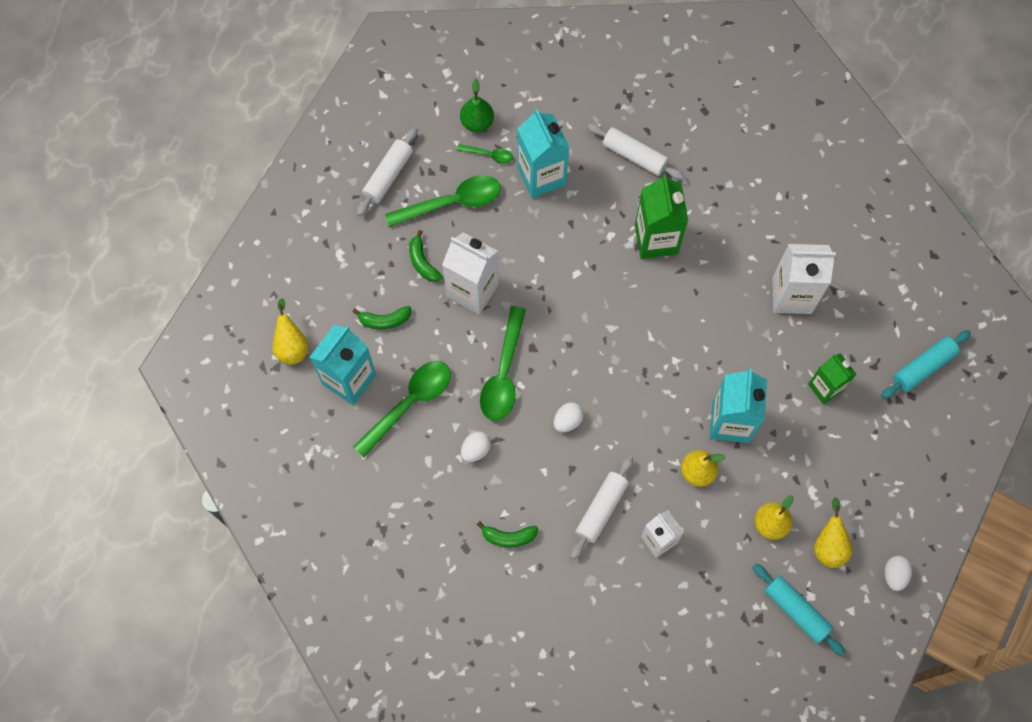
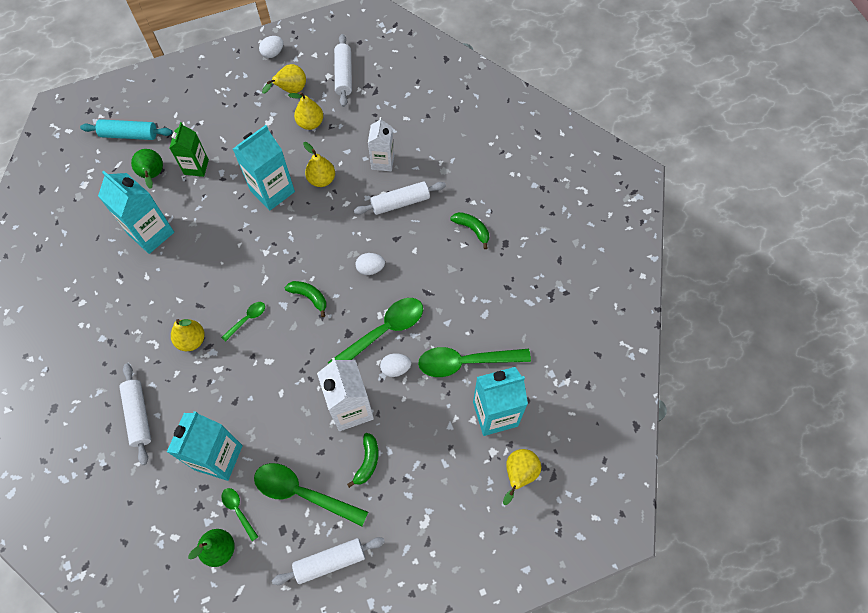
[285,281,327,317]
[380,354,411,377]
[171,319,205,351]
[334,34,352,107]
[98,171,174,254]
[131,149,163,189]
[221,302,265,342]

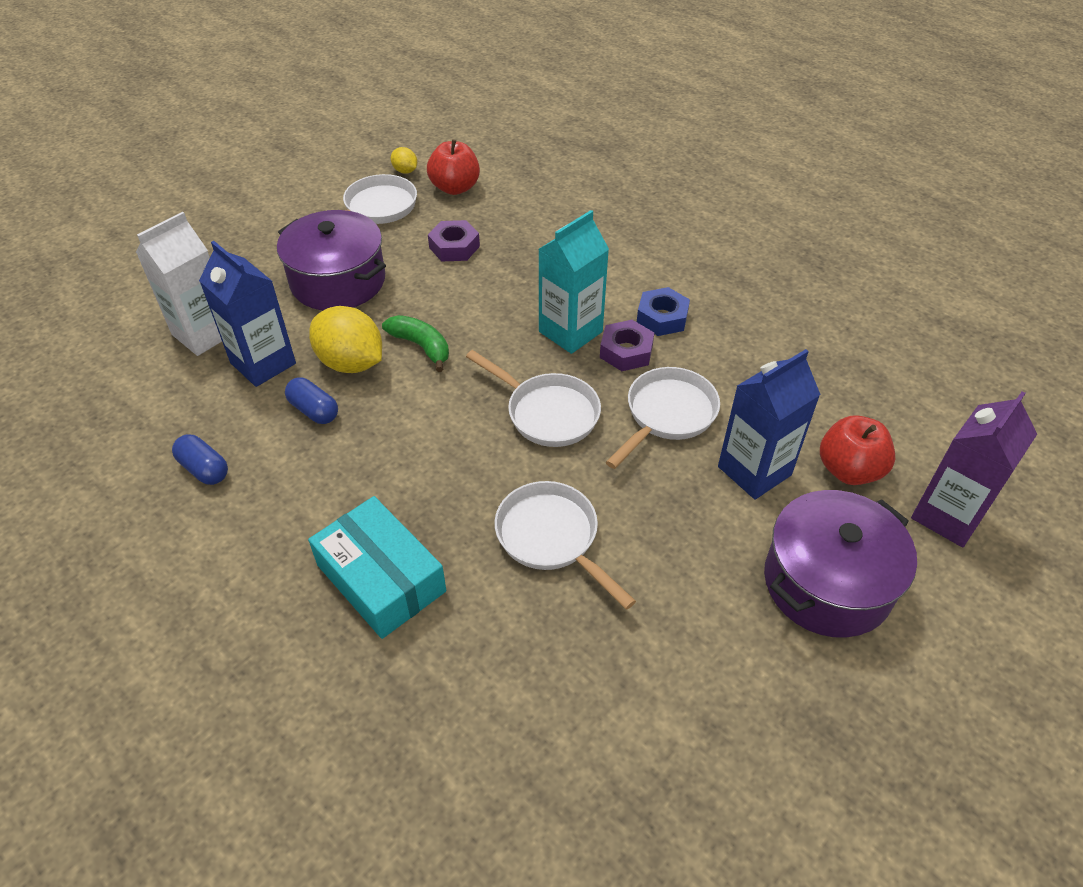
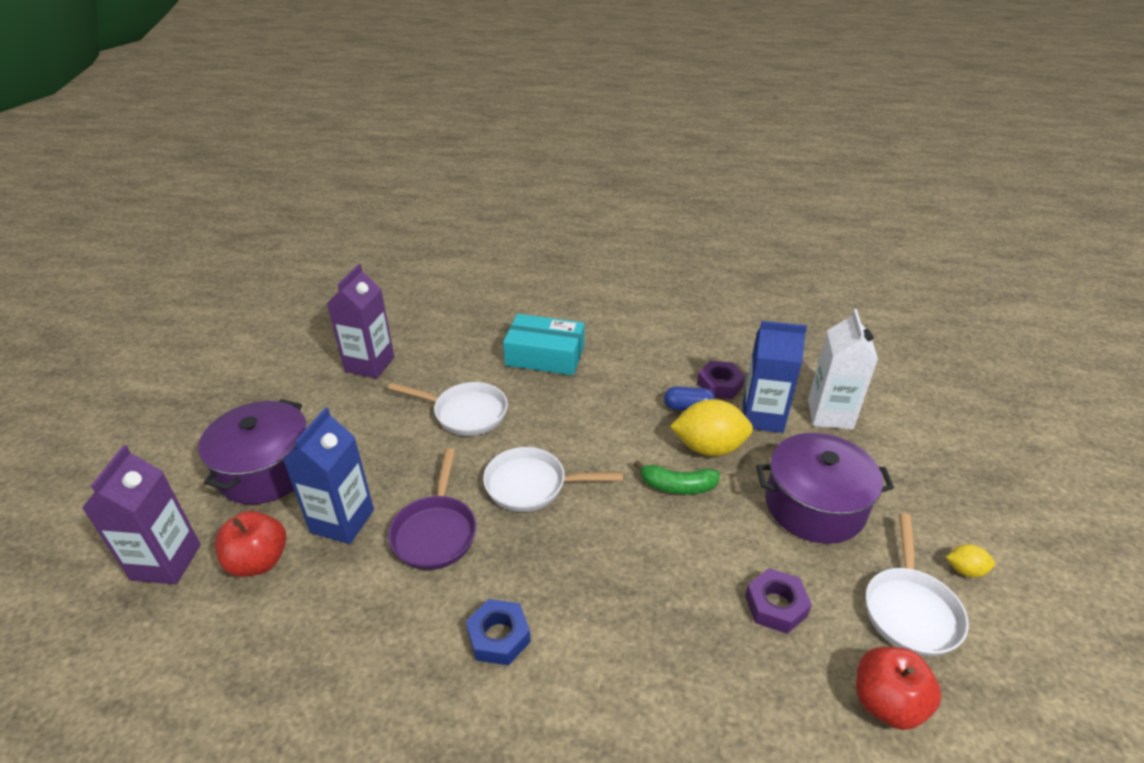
[172,434,228,485] (first image)
[946,544,995,577]
[538,210,609,354] (first image)
[697,361,745,399]
[388,448,476,570]
[327,264,394,379]

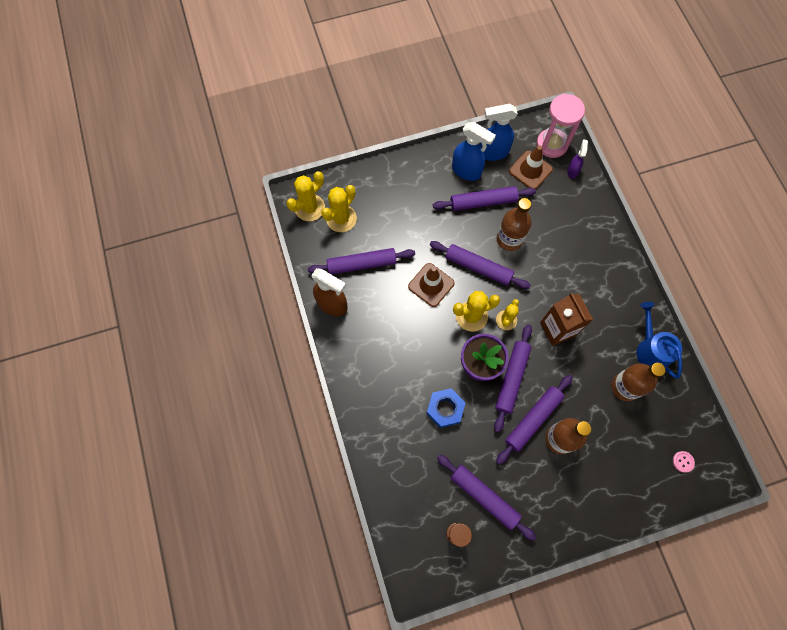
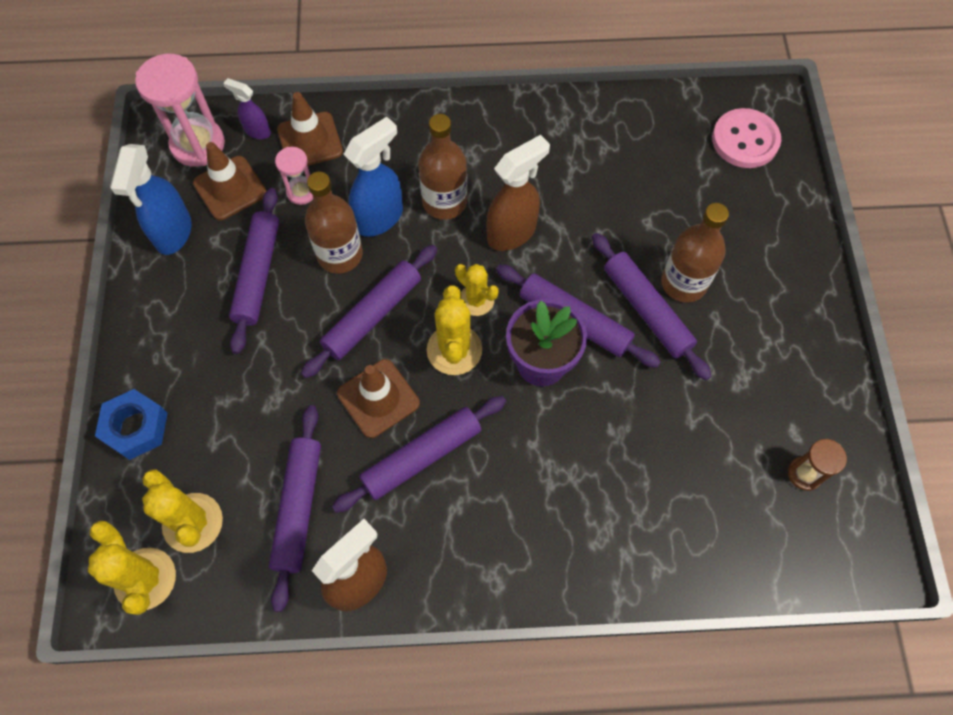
[95,389,167,460]
[332,396,506,513]
[343,117,403,237]
[486,135,550,251]
[418,114,467,220]
[636,302,682,379] (first image)
[712,108,781,168]
[275,147,313,205]
[277,92,343,166]

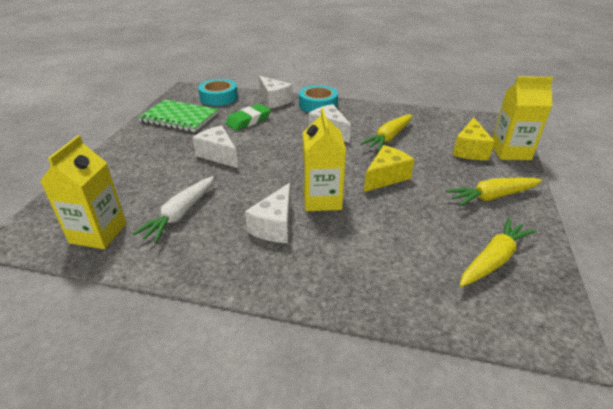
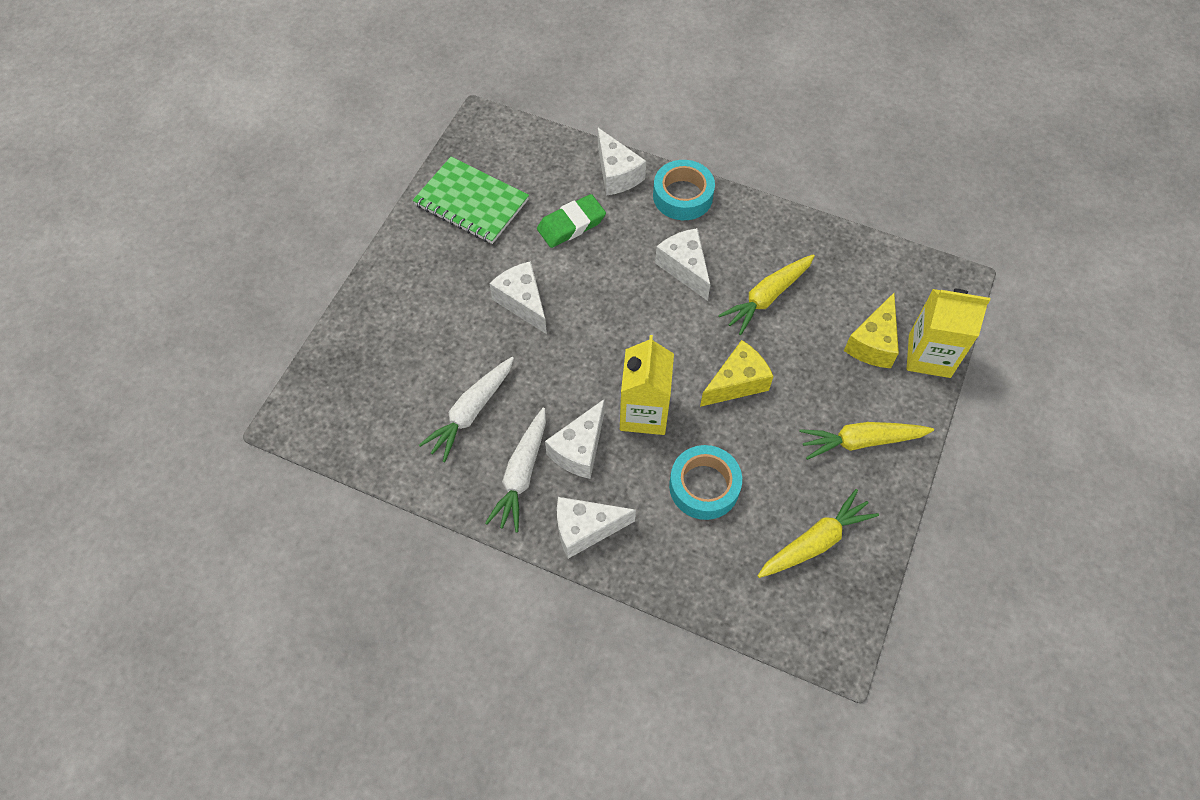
[40,135,127,249] (first image)
[669,445,742,520]
[485,408,546,533]
[557,497,636,559]

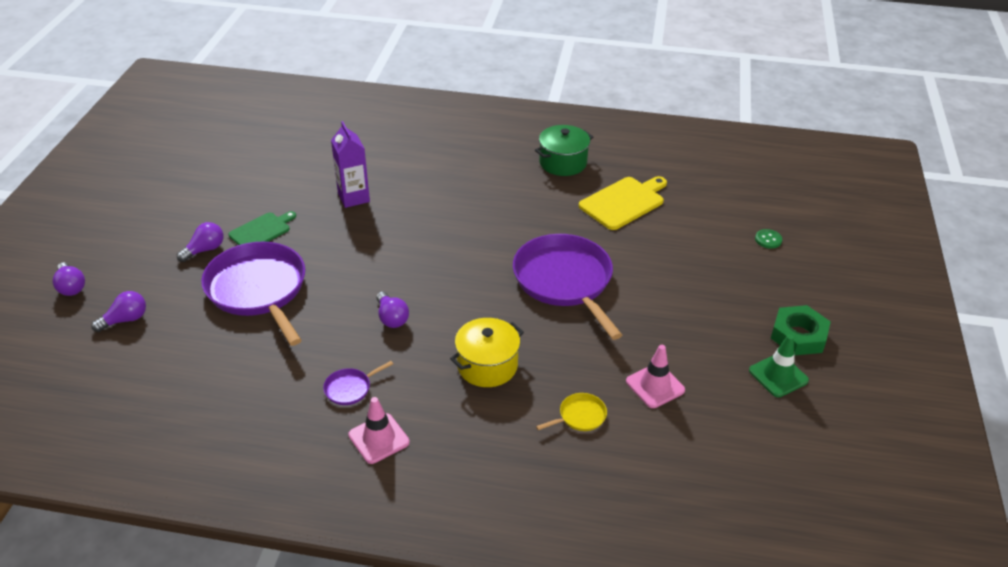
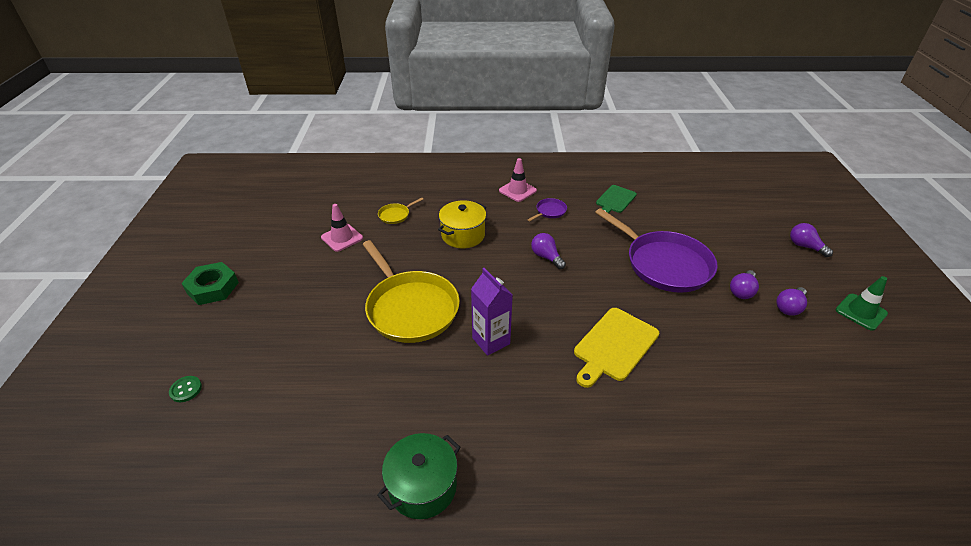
[776,287,807,316]
[596,185,637,213]
[471,268,513,356]
[362,240,460,343]
[574,308,659,388]
[835,276,888,331]

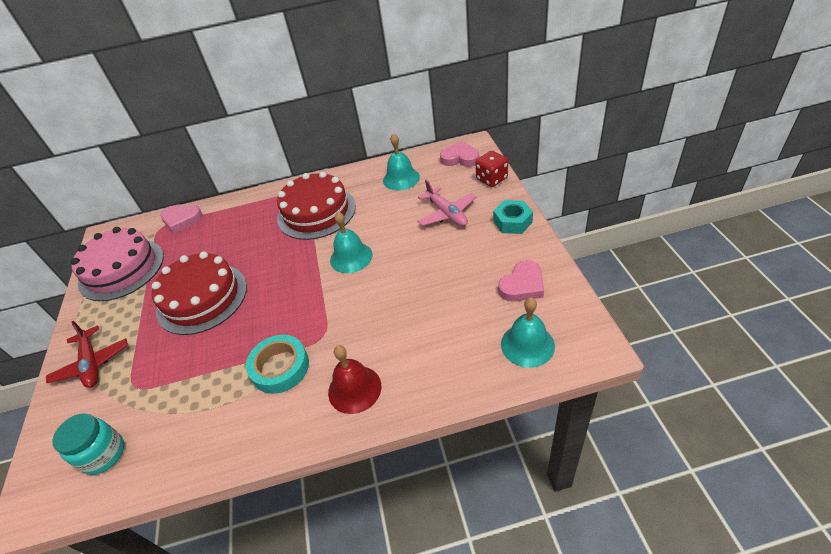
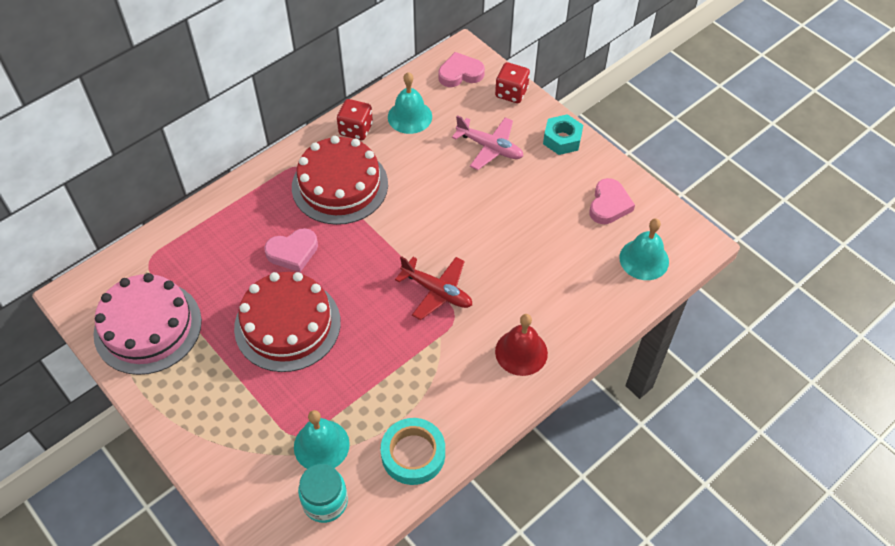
[395,256,472,320]
[264,228,318,272]
[381,418,445,485]
[294,410,350,469]
[337,99,373,140]

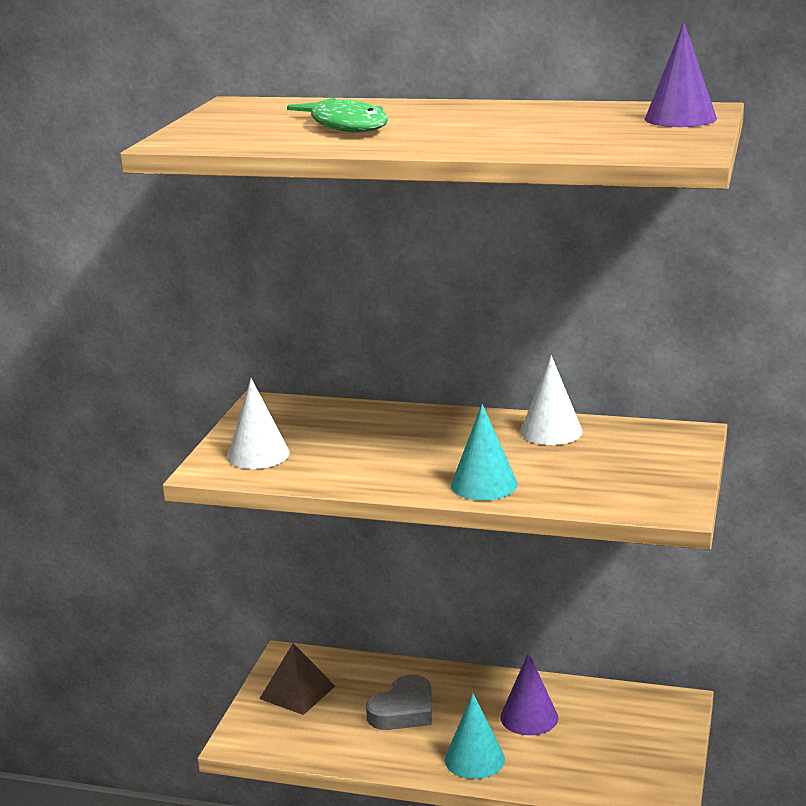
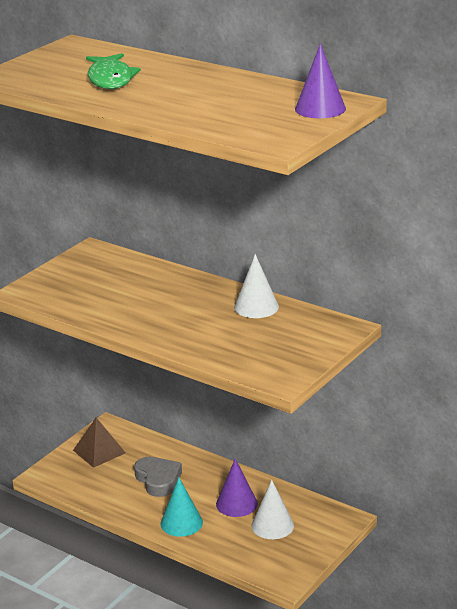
[251,480,294,539]
[134,457,182,497]
[451,404,518,501] (first image)

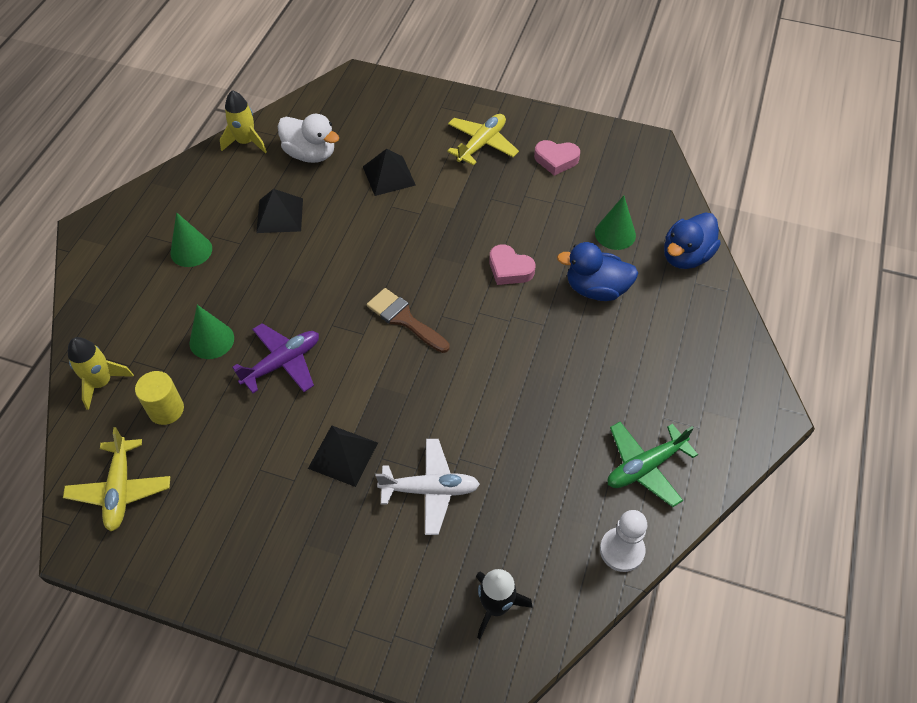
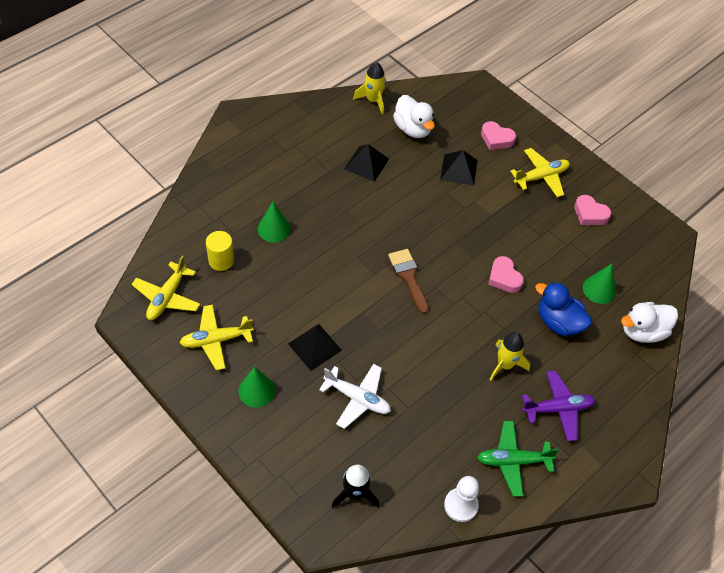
[490,332,530,381]
[238,367,275,408]
[522,370,595,441]
[621,302,678,343]
[180,305,253,370]
[481,121,516,150]

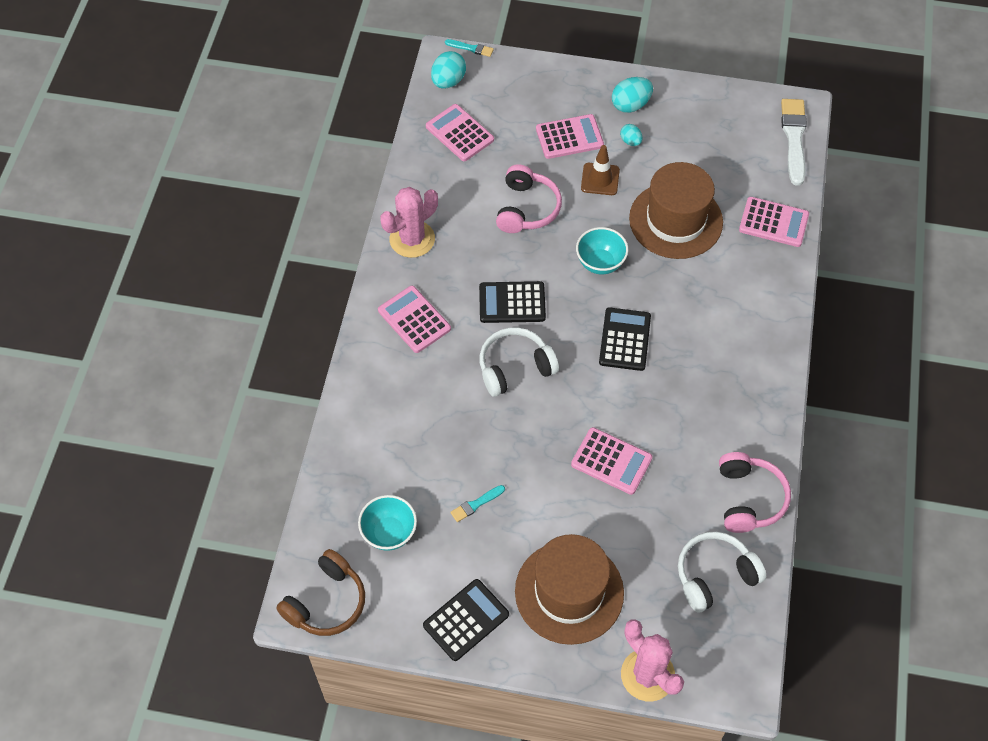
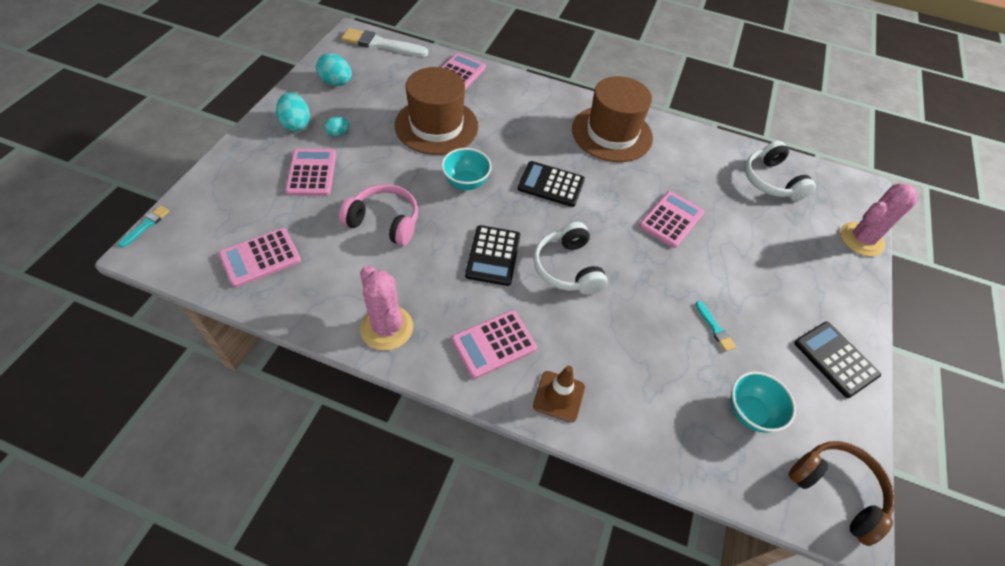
[316,53,352,86]
[572,76,653,162]
[533,366,585,423]
[719,452,791,533] (first image)

